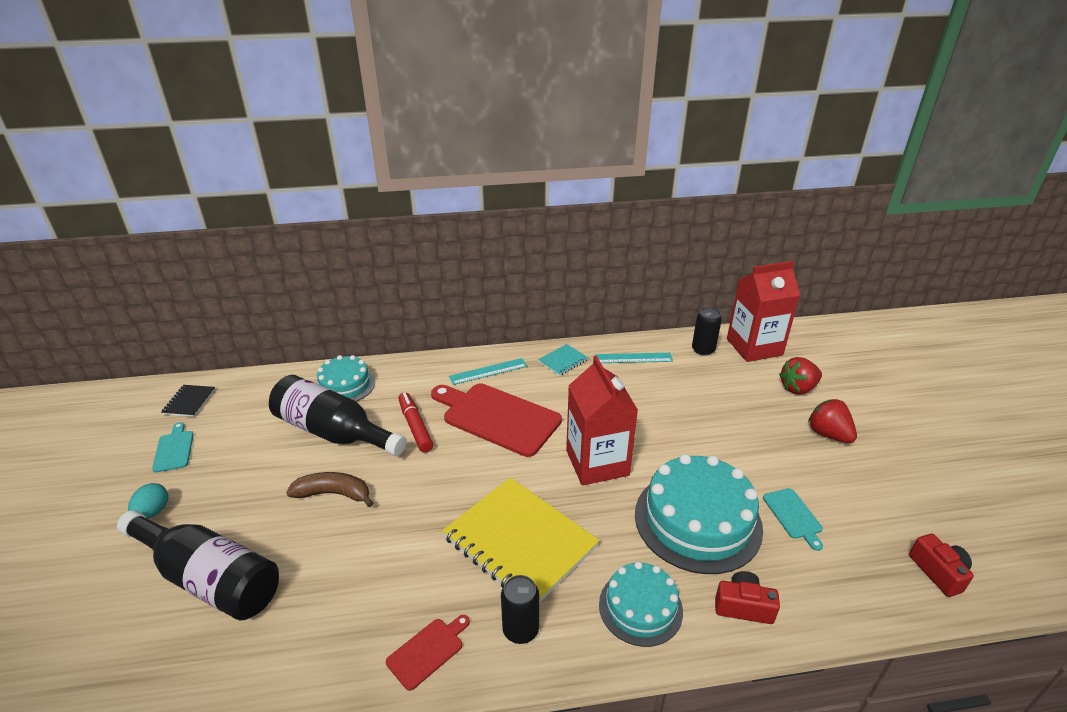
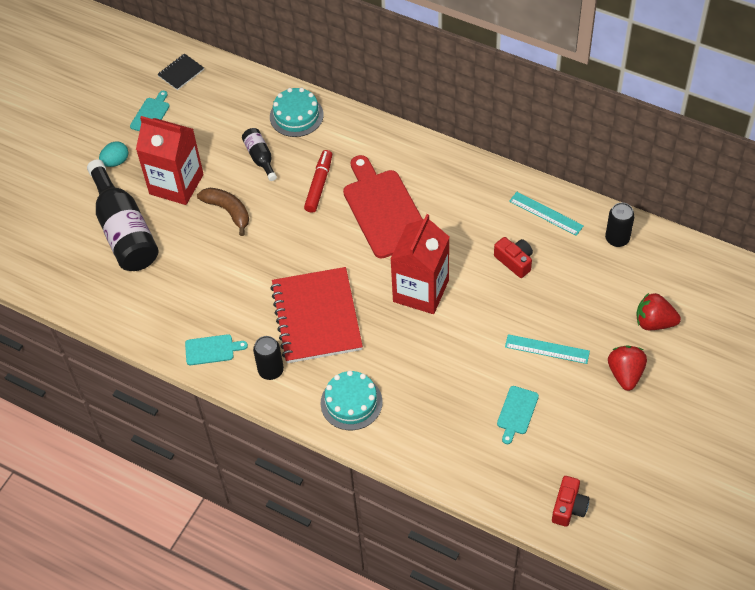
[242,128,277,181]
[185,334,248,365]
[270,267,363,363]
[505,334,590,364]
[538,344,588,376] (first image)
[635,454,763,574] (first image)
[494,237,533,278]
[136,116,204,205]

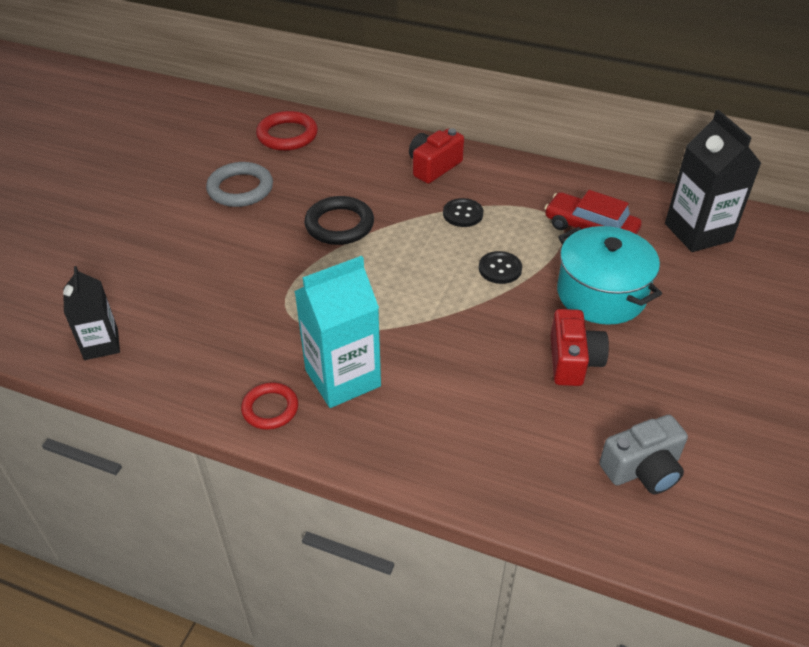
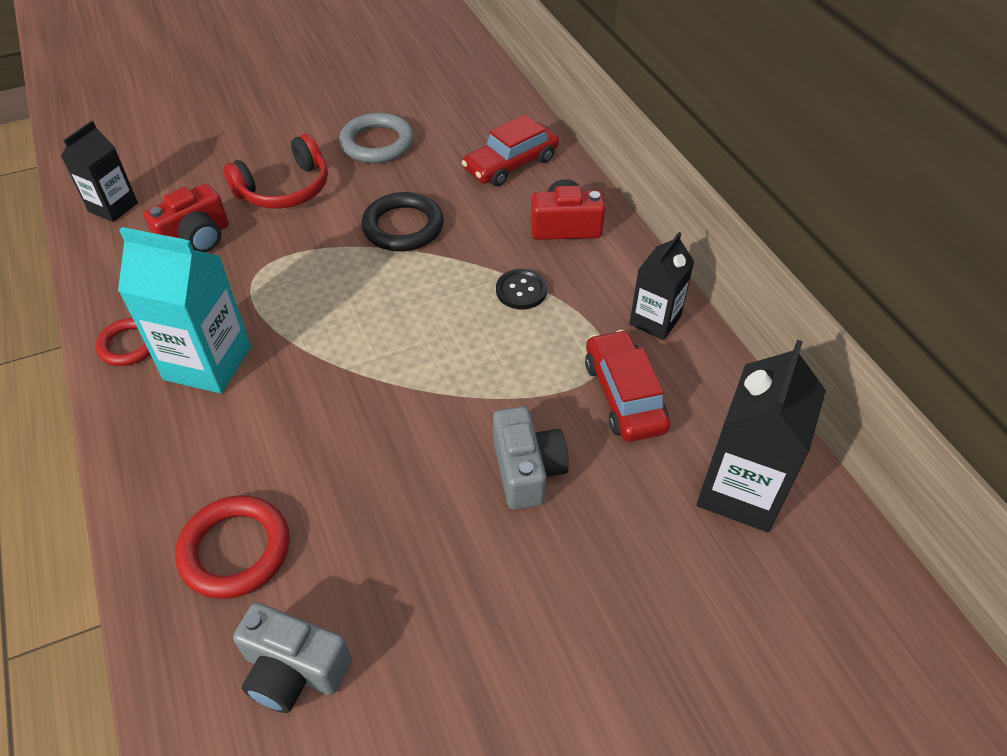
[175,495,290,599]
[479,251,522,284] (first image)
[144,184,229,253]
[493,406,569,510]
[223,134,328,209]
[461,115,559,186]
[629,232,694,340]

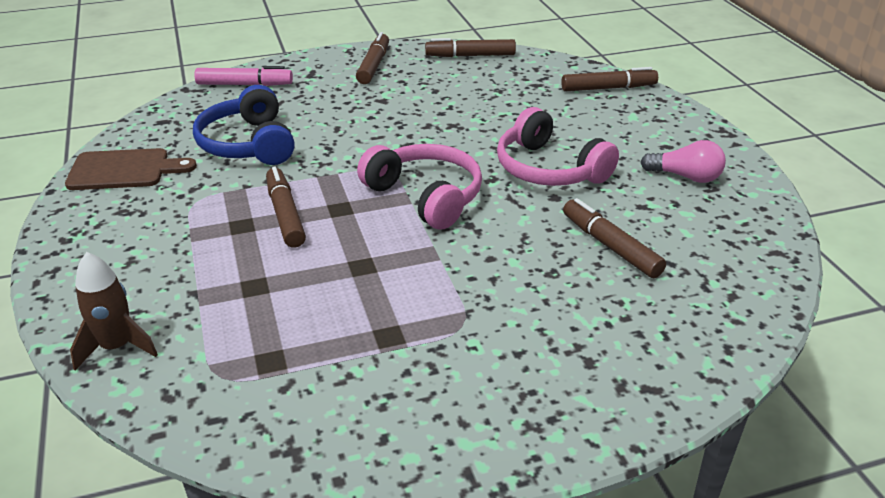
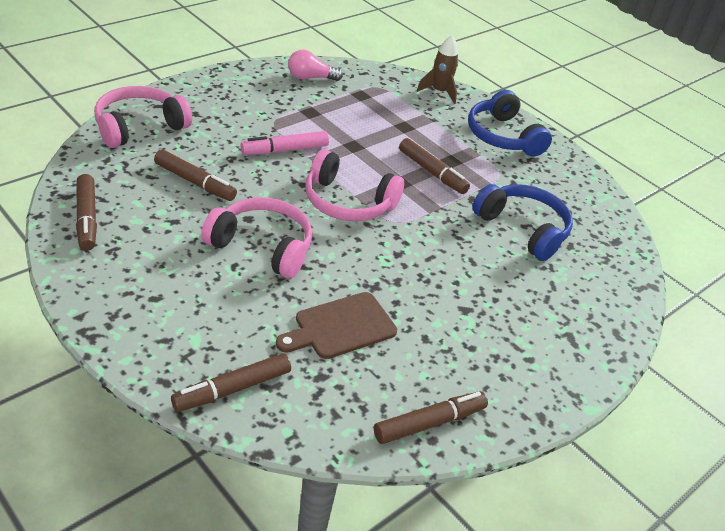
[276,292,397,359]
[240,131,329,155]
[76,174,97,251]
[288,50,343,81]
[94,86,192,148]
[468,90,552,156]

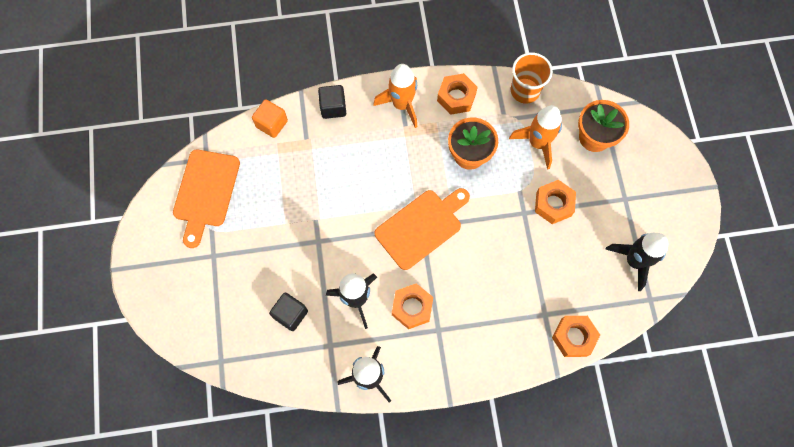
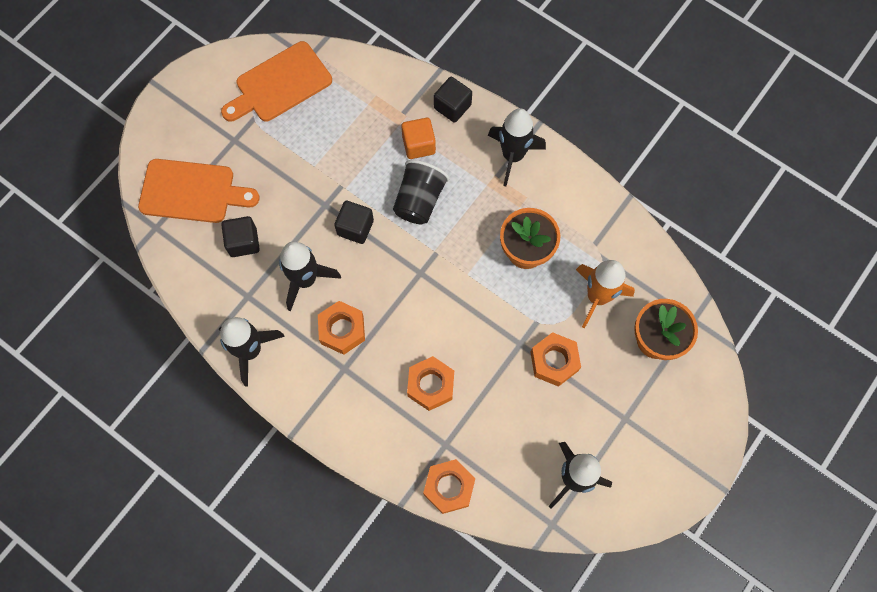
[401,118,436,159]
[488,108,546,186]
[138,159,260,223]
[407,356,454,411]
[511,53,553,104] (first image)
[334,201,374,244]
[393,160,449,224]

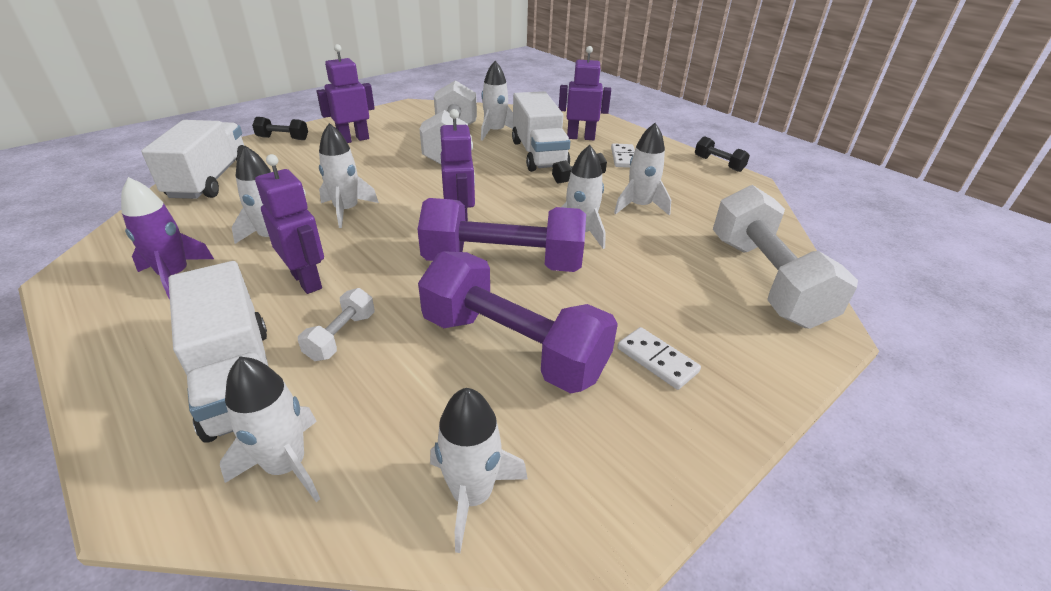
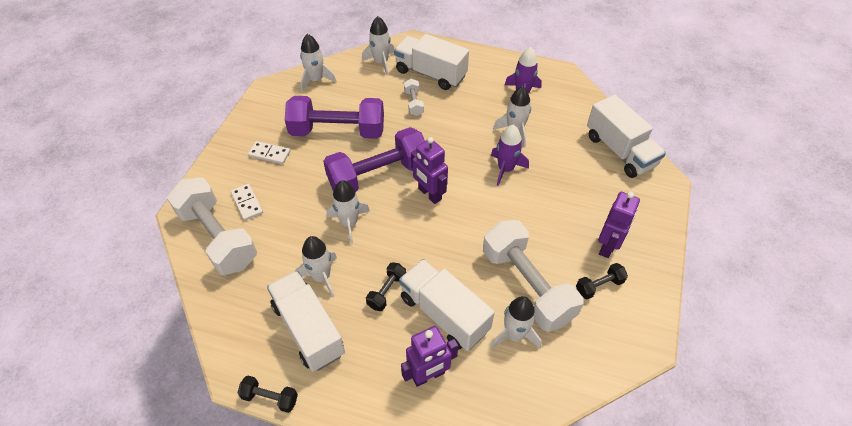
[576,263,628,299]
[255,154,324,294] (first image)
[491,125,529,186]
[231,184,263,221]
[267,271,345,371]

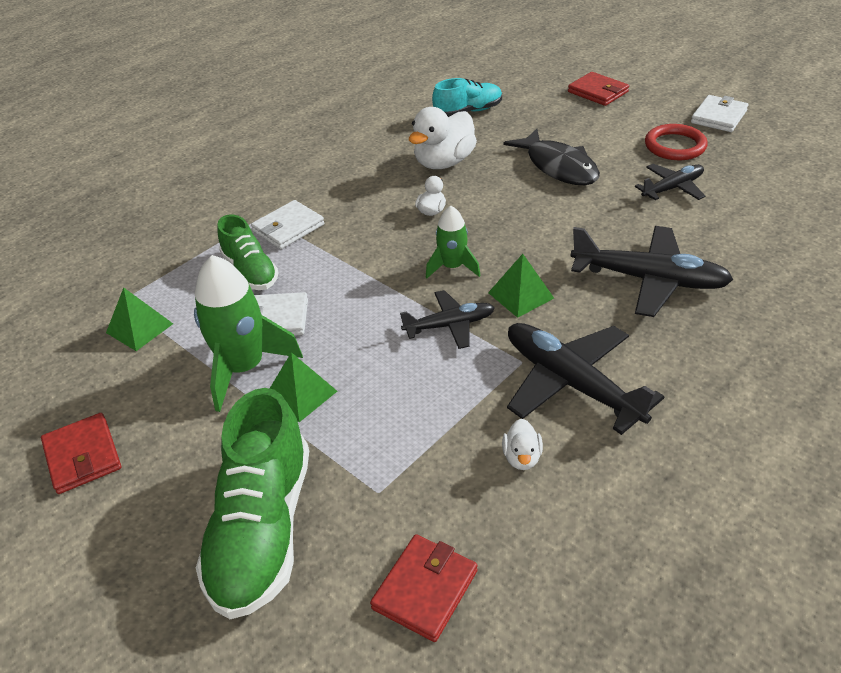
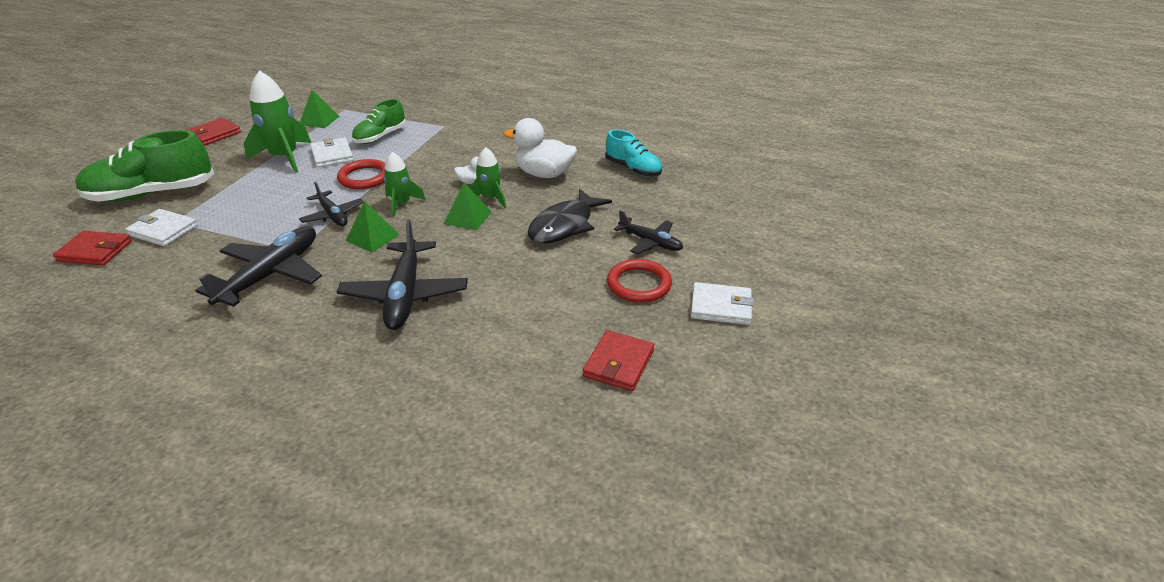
[125,209,198,246]
[444,183,492,230]
[502,419,543,470] (first image)
[583,330,654,391]
[614,210,683,254]
[337,159,386,189]
[470,147,506,208]

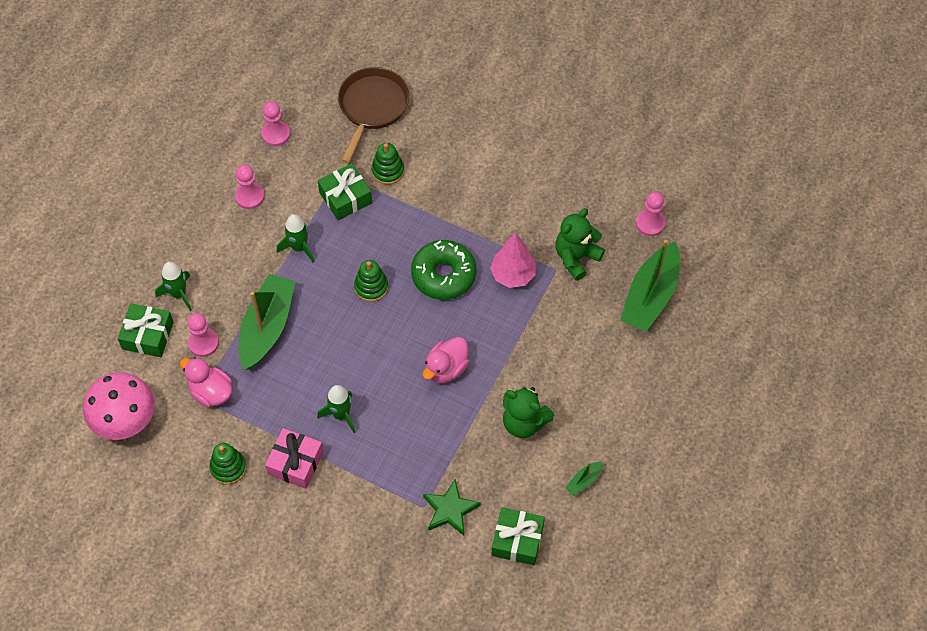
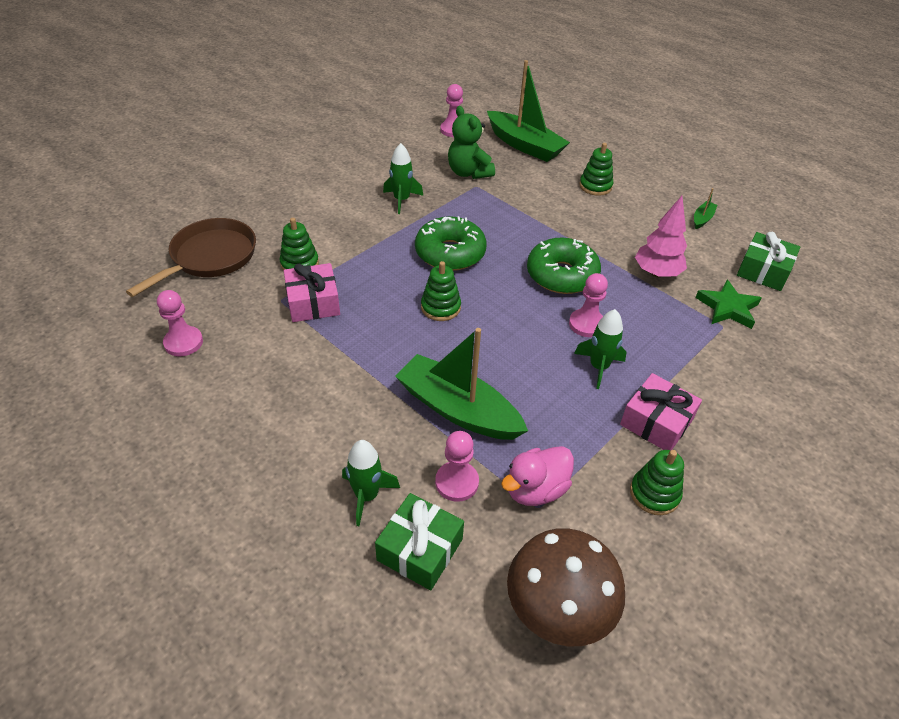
[507,528,625,646]
[569,273,608,337]
[383,143,423,214]
[284,263,340,322]
[126,218,256,297]
[527,238,601,294]
[635,196,687,277]
[503,387,554,438] (first image)
[694,188,717,229]
[579,143,613,196]

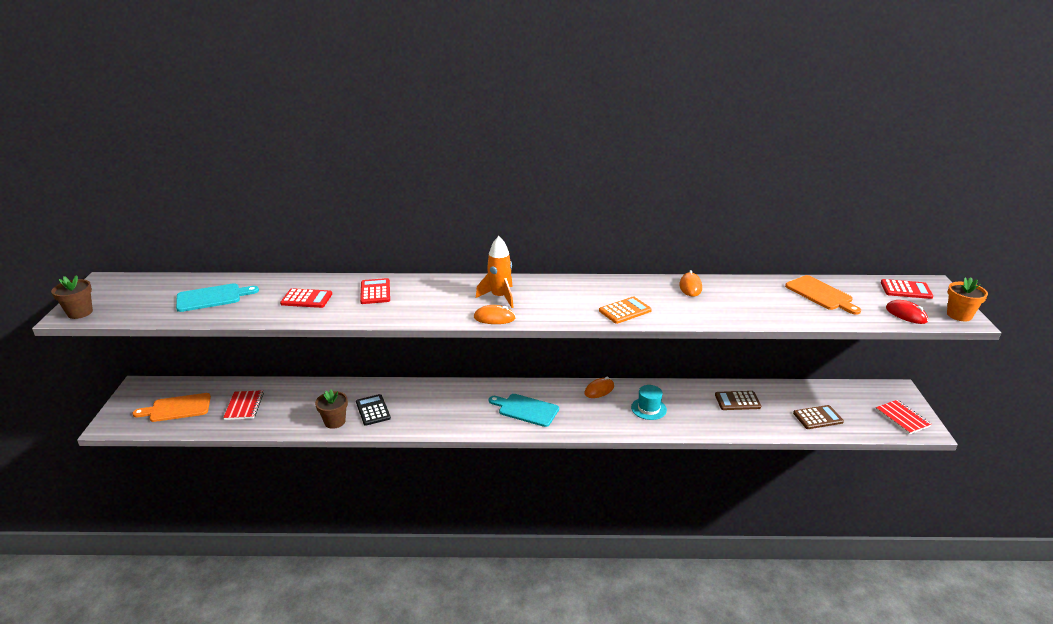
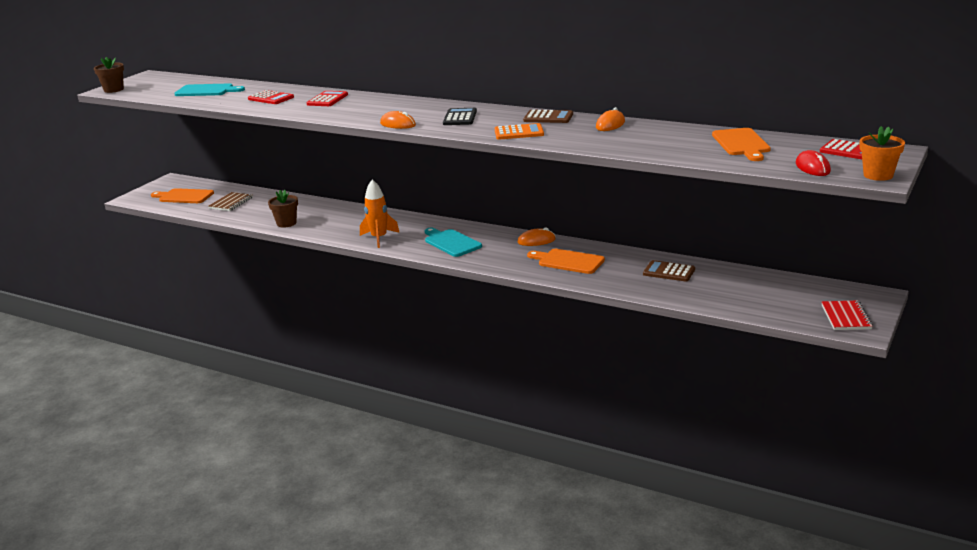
[208,192,253,211]
[443,108,477,125]
[360,179,400,248]
[527,249,605,274]
[523,110,573,123]

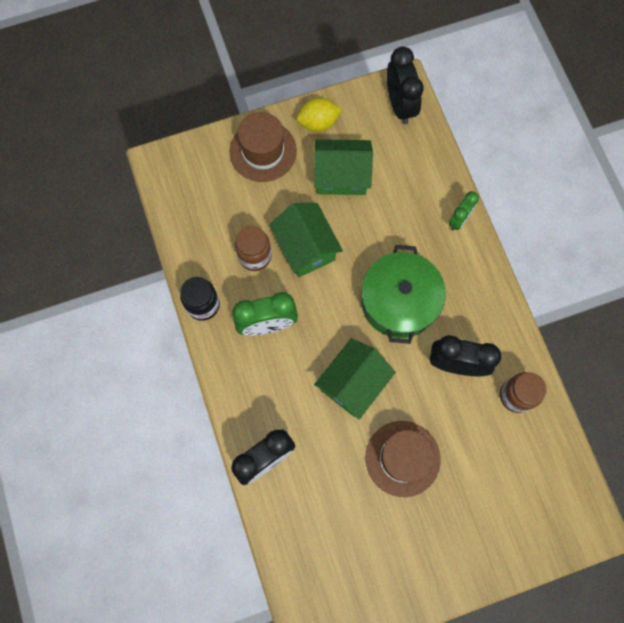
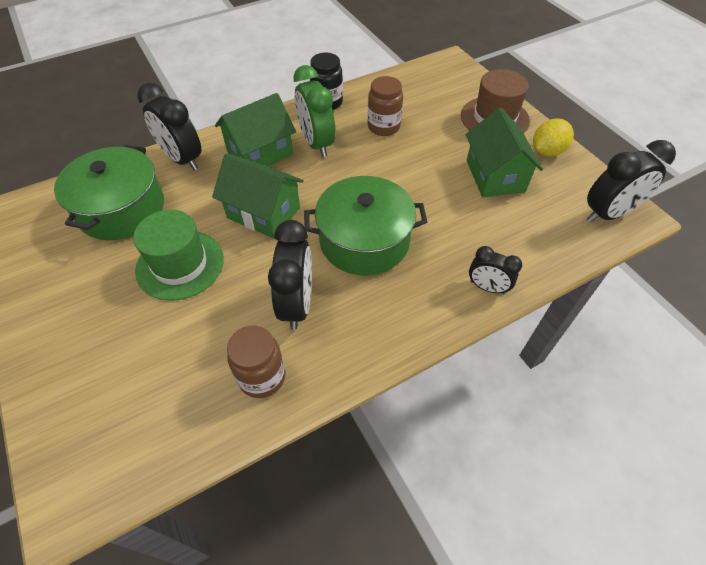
[215,93,296,166]
[533,118,574,157]
[133,210,224,301]
[469,246,522,294]
[54,145,164,240]

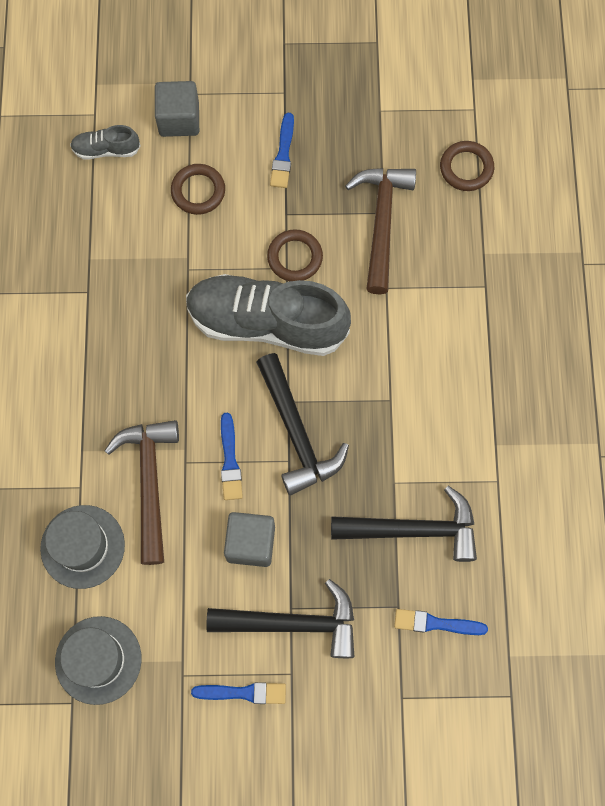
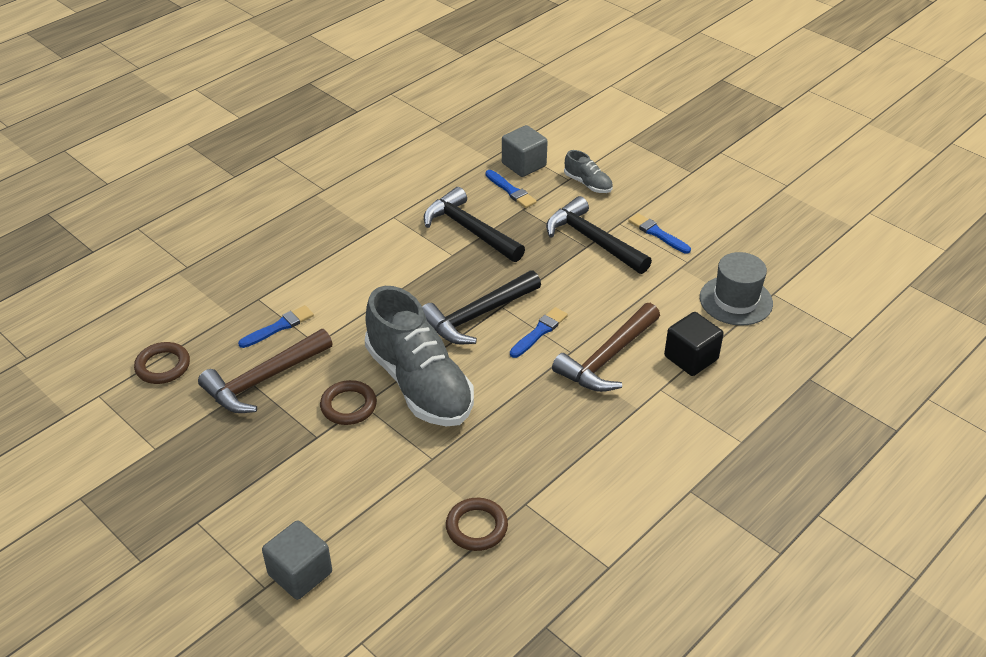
[664,312,724,376]
[564,150,613,193]
[446,498,508,551]
[502,125,548,177]
[422,270,541,344]
[238,305,314,348]

